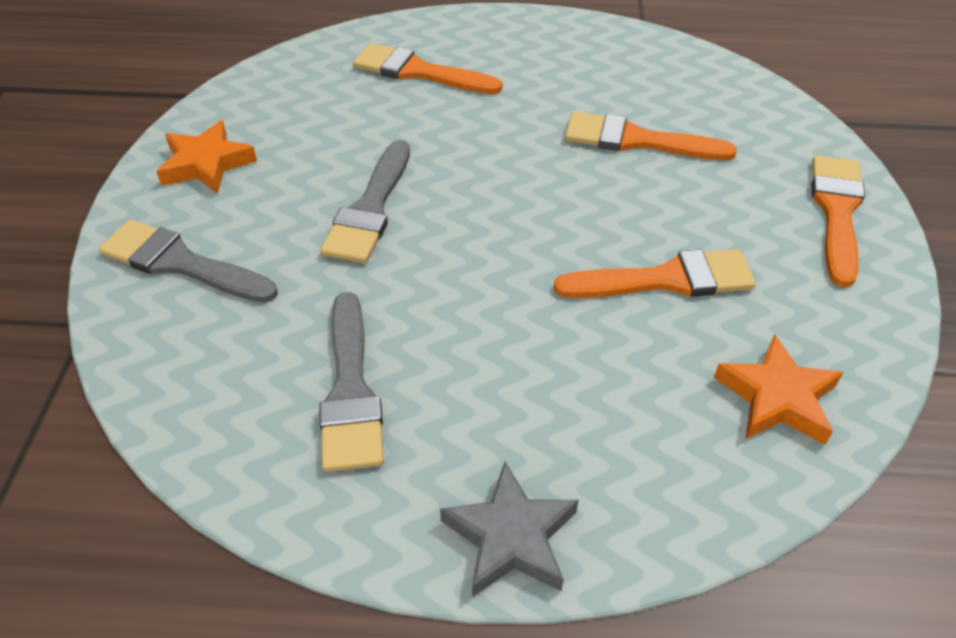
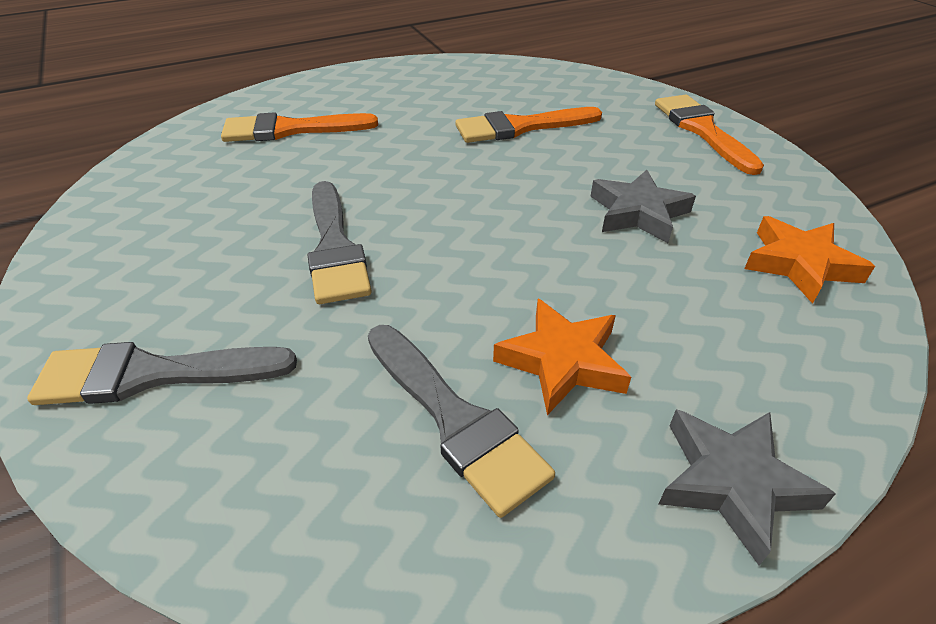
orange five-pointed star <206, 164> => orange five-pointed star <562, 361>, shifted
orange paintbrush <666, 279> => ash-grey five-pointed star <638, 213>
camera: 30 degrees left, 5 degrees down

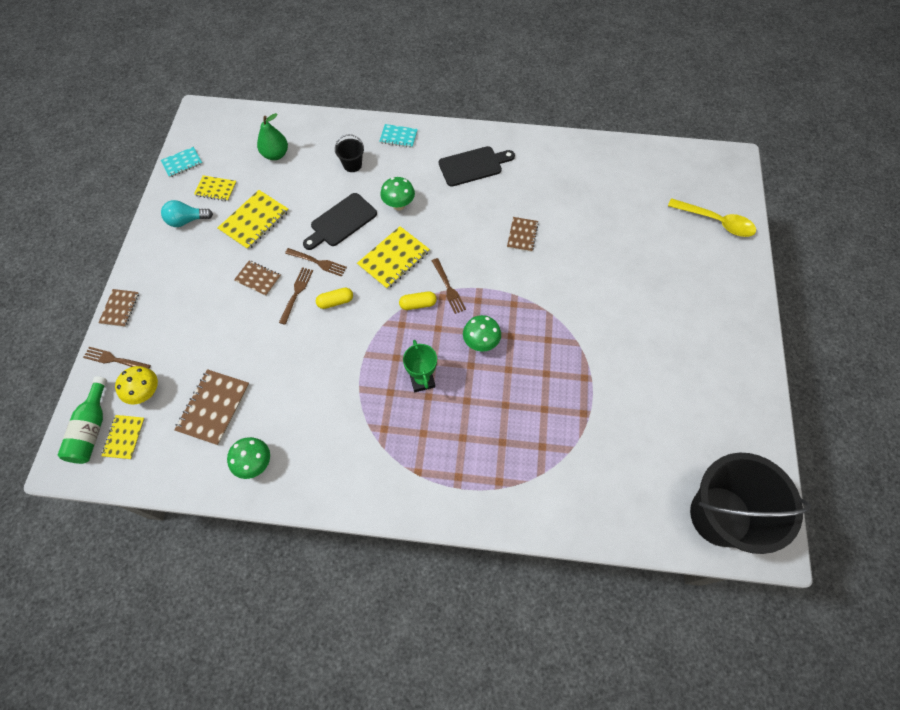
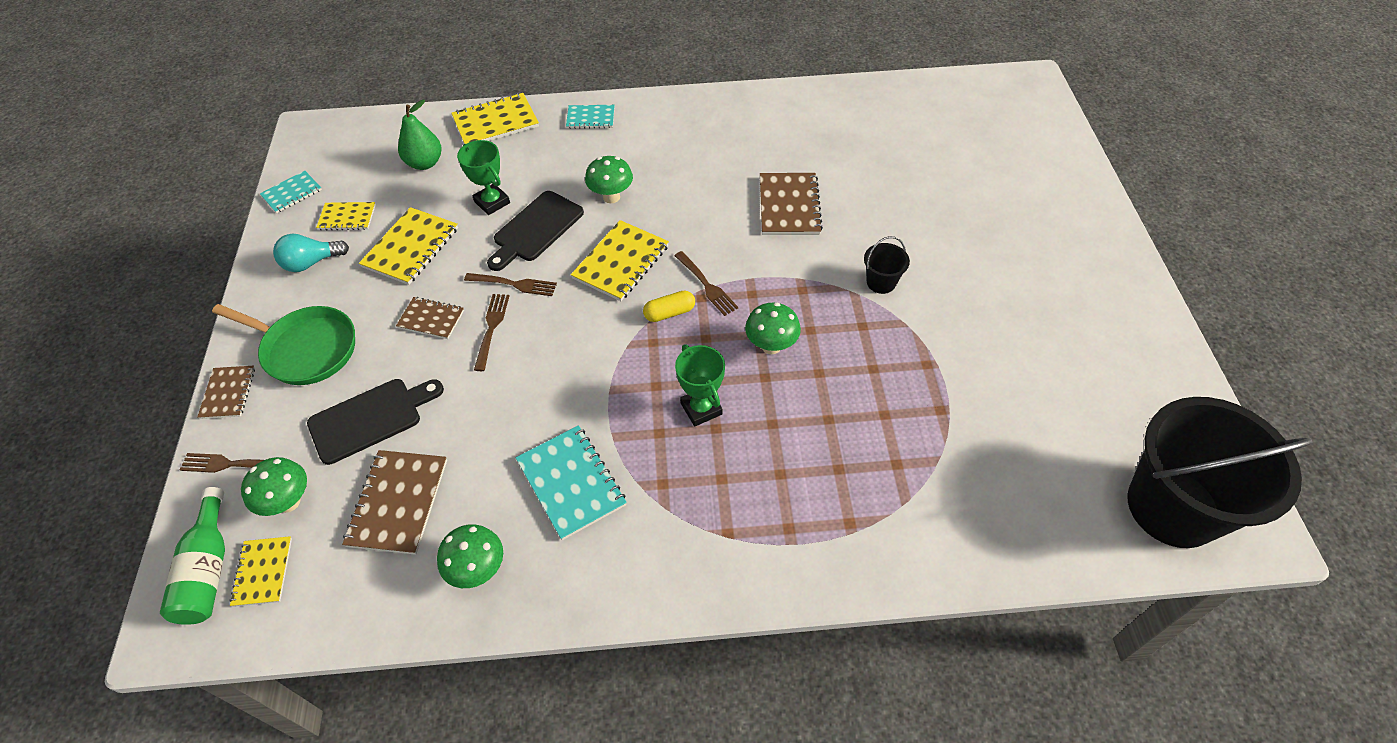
ebony sand bucket <352, 165> => ebony sand bucket <881, 282>, shifted
ebony chopping board <473, 166> => ebony chopping board <370, 418>, shifted
golden spoon <715, 222> => nothing
russet exercise book <522, 235> => russet exercise book <789, 206>, x1.62
golden pill <335, 302> => nothing
golden toadstool <146, 393> => green toadstool <288, 502>
nothing => golden exercise book <495, 122>
nothing => green trophy <492, 202>
nothing => green pan <306, 349>
nothing => aqua exercise book <571, 483>
camera: 10 degrees left, 10 degrees down

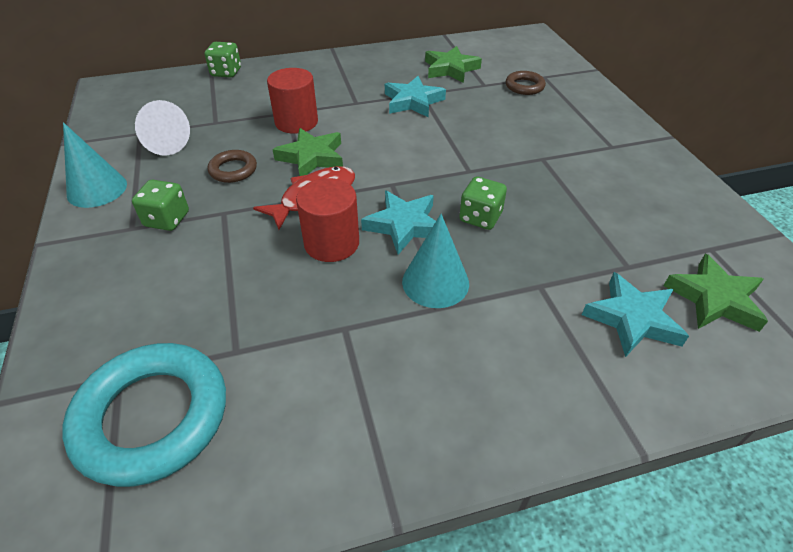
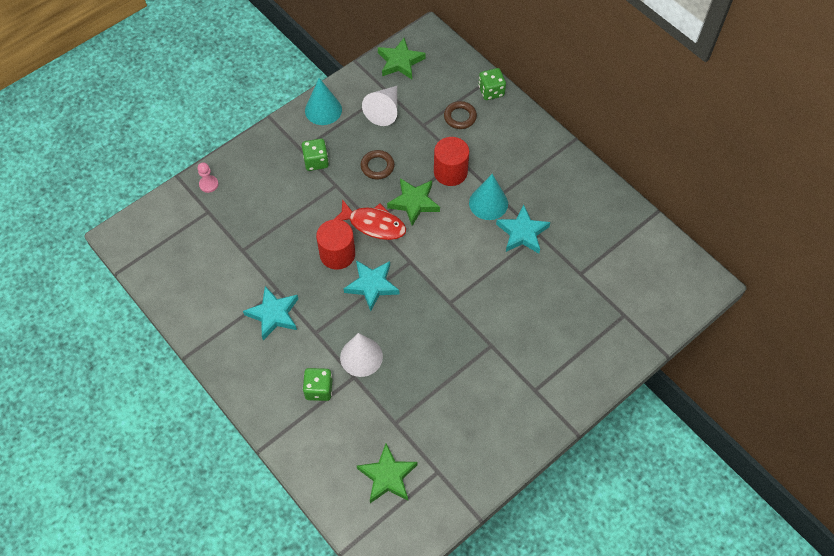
green five-pointed star <450, 69> => green five-pointed star <400, 62>, shifted
russet hoop <524, 86> => russet hoop <460, 117>, shifted
green die <480, 217> => green die <319, 389>, shifted
aqua cone shape <435, 282> => aqua cone shape <488, 203>, shifted
aqua five-pointed star <632, 319> => aqua five-pointed star <274, 314>, shifted
aqua hoop <152, 417> => nothing
nothing => pink pawn <209, 184>
nothing => snow-white cone shape <361, 357>
camera: 65 degrees right, 15 degrees up

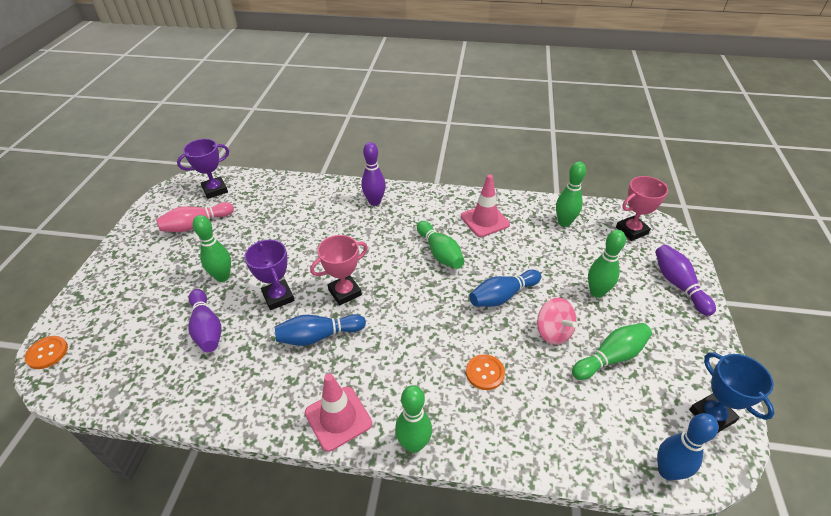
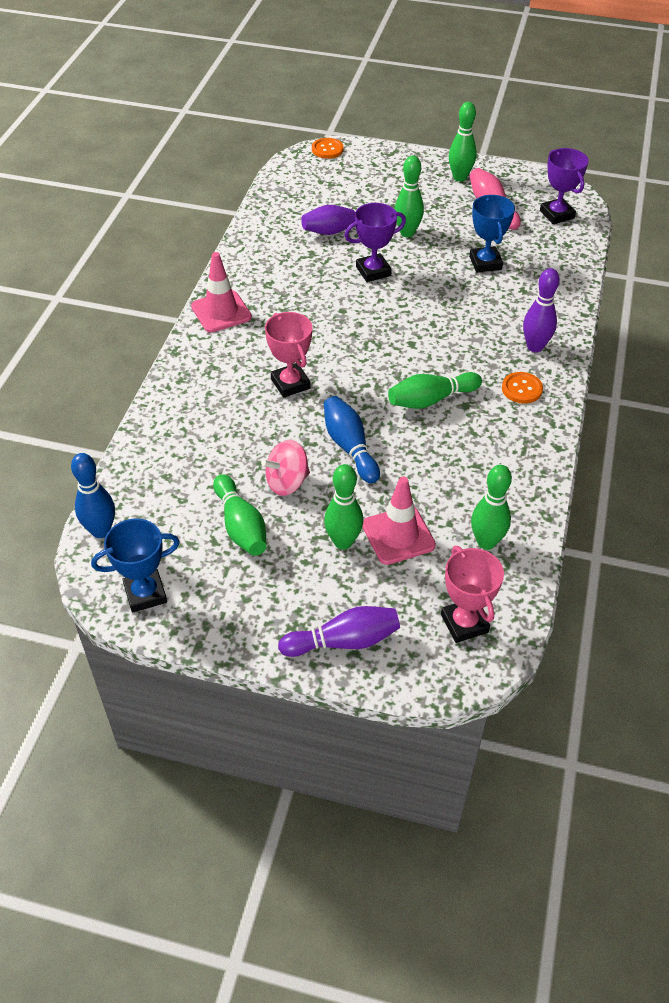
pink traffic cone <484, 220> => pink traffic cone <398, 535>, shifted
pink trophy <345, 292> => pink trophy <290, 384>, shifted
cobalt bowling pin <318, 336> => nothing
orange shirt button <485, 373> => orange shirt button <522, 389>, shifted
green bowling pin <414, 444> => green bowling pin <459, 177>, shifted
nothing => cobalt trophy <485, 263>
camera: 95 degrees right, 5 degrees up

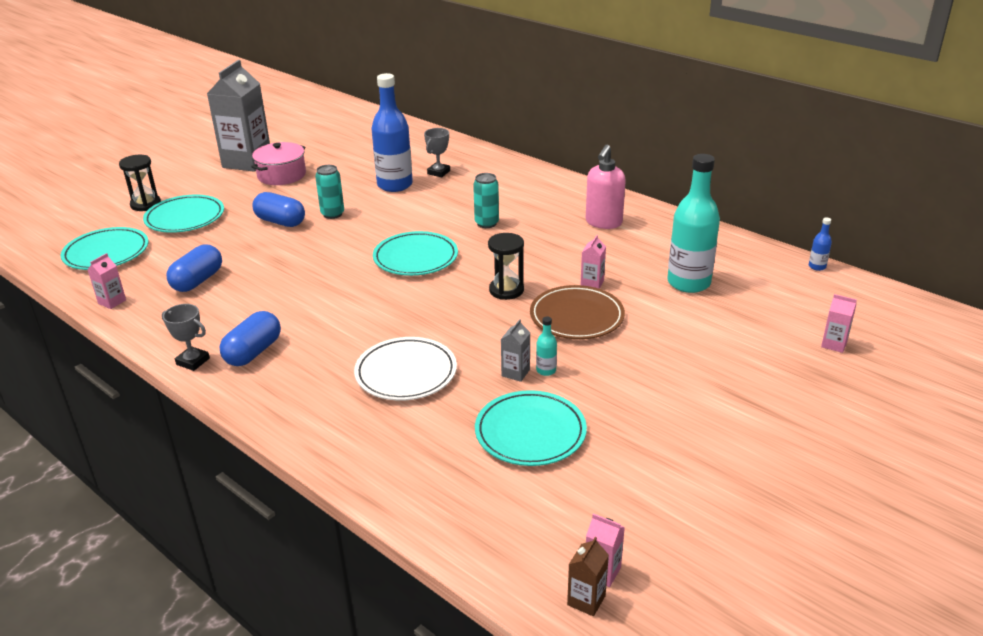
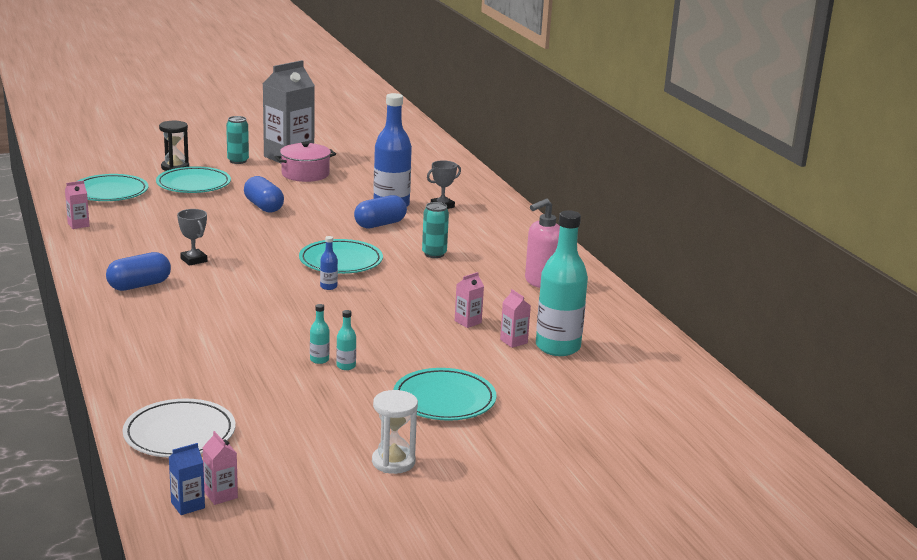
aqua soda can <332, 214> => aqua soda can <238, 161>, shifted
cobalt bottle <817, 266> => cobalt bottle <328, 287>, shifted
ebony sand timer <506, 290> => nothing
cobalt pill <198, 281> => cobalt pill <380, 224>, shifted
russet plate <576, 317> => nothing
pink carton <834, 344> => pink carton <513, 341>, shifted
ash-grey trophy <193, 361> => ash-grey trophy <194, 260>, shifted
ash-grey carton <515, 373> => aqua bottle <319, 360>
snow-white plate <406, 373> => snow-white plate <179, 434>, shifted
aqua plate <530, 432> => aqua plate <444, 399>, shifted
russet carton <586, 600> => cobalt carton <188, 505>
nothing => snow-white sand timer <393, 462>
camera: 25 degrees right, 10 degrees down

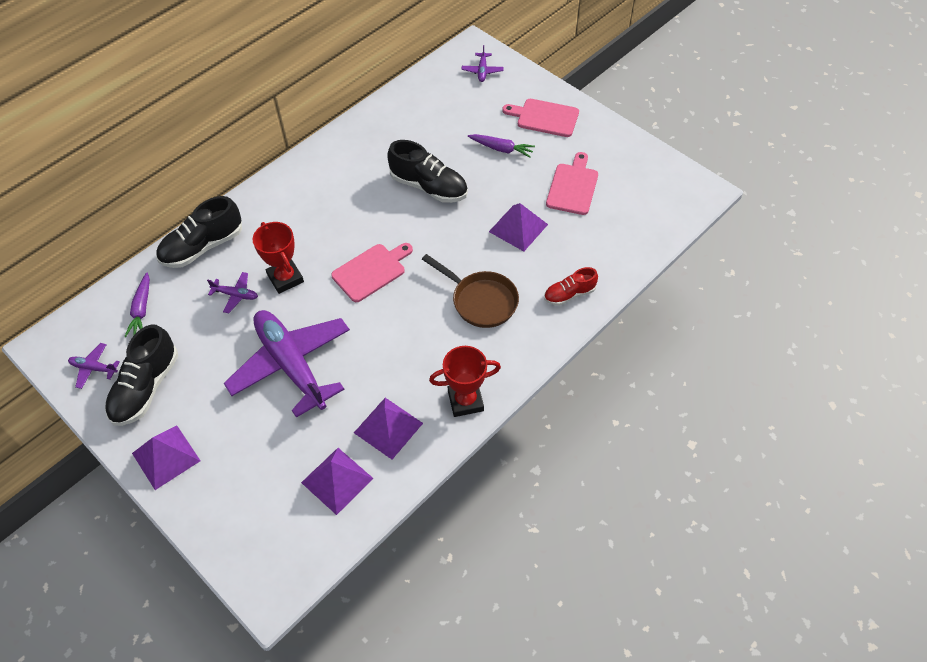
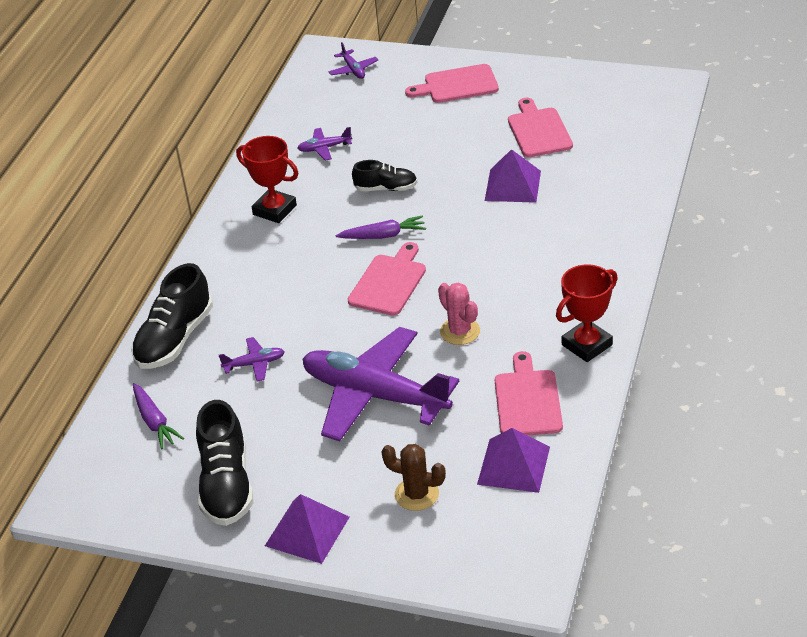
royal purple carrot <501, 149> => royal purple carrot <383, 235>, shifted
ebony shoe <429, 187> => ebony shoe <386, 188>, x0.59
red trophy <285, 278> => red trophy <274, 210>, shifted
russet pan <481, 301> => nothing
red shoe <569, 294> => nothing
royal purple aeroplane <94, 368> => royal purple aeroplane <324, 148>, shifted
royal purple solid pyramid <388, 427> => pink chopping board <527, 400>
nothing => pink saguaro cactus <460, 331>
nothing => russet saguaro cactus <416, 494>
camera: 25 degrees left, 15 degrees down

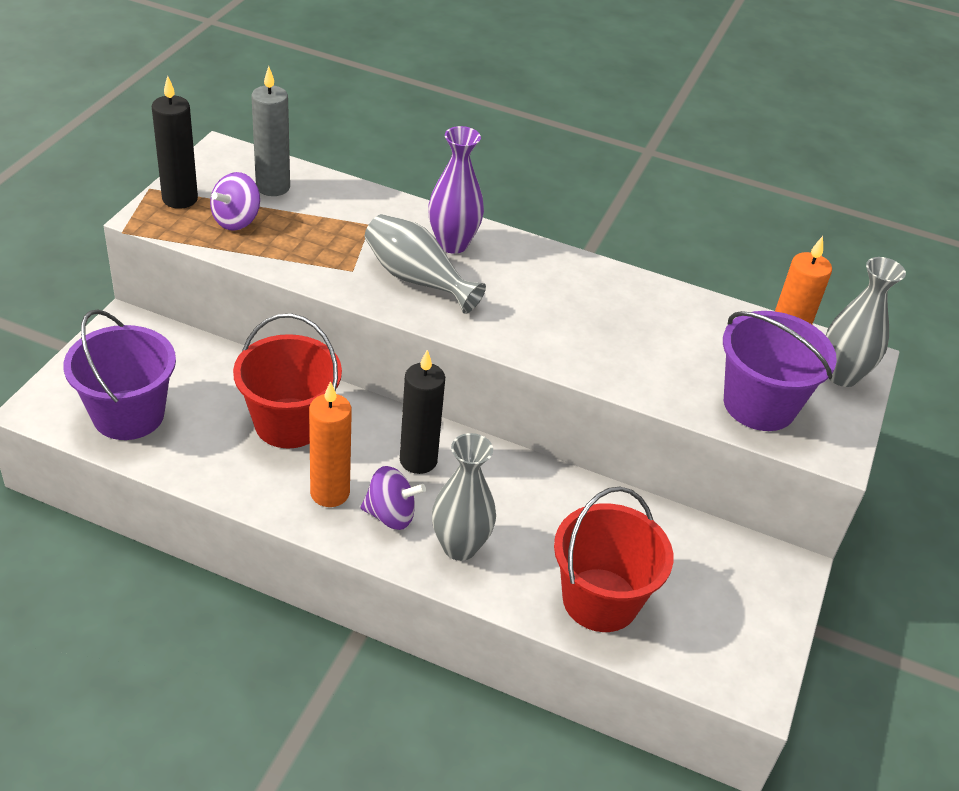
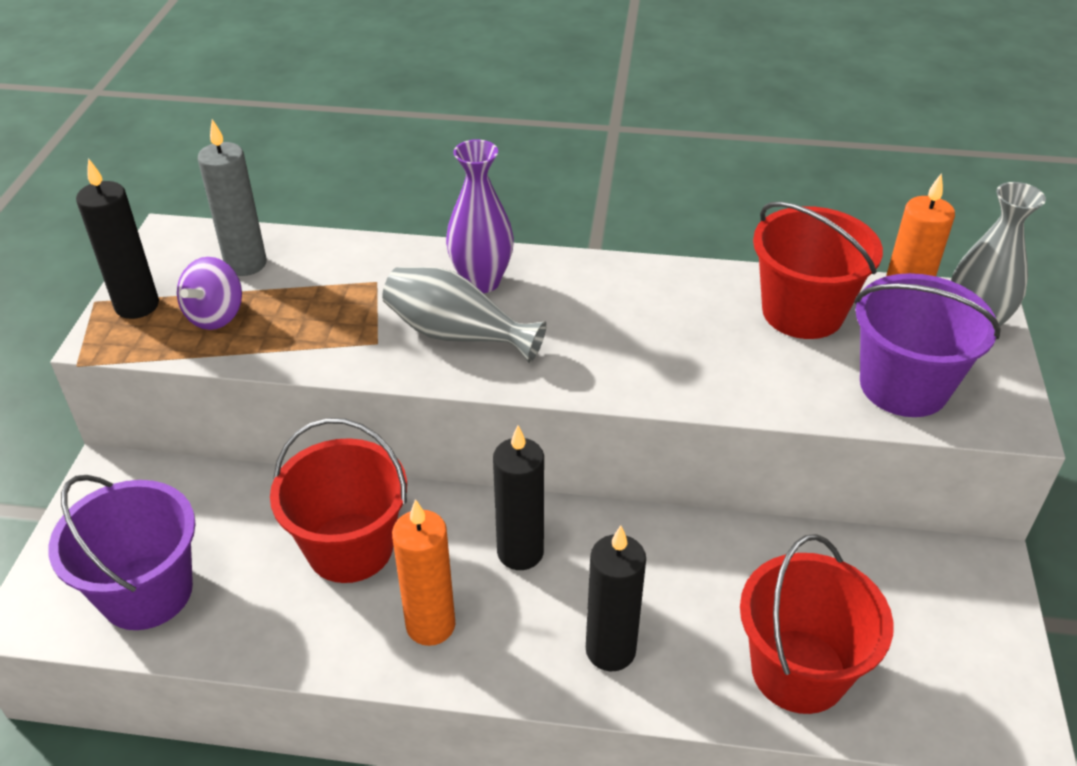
ash-grey vase <460, 546> => ebony pillar candle <610, 650>
royal purple toy top <390, 515> => nothing
nothing => red sand bucket <802, 312>
camera: 10 degrees left, 0 degrees up

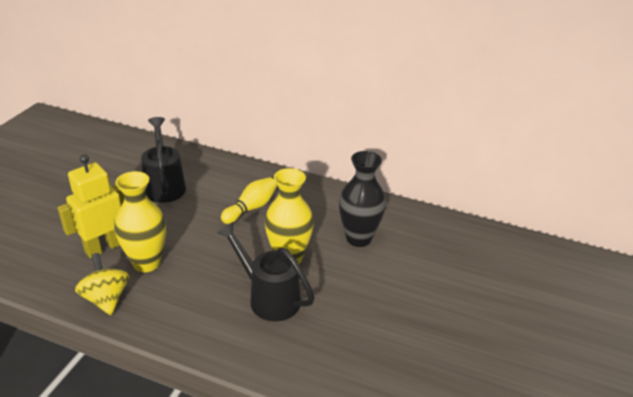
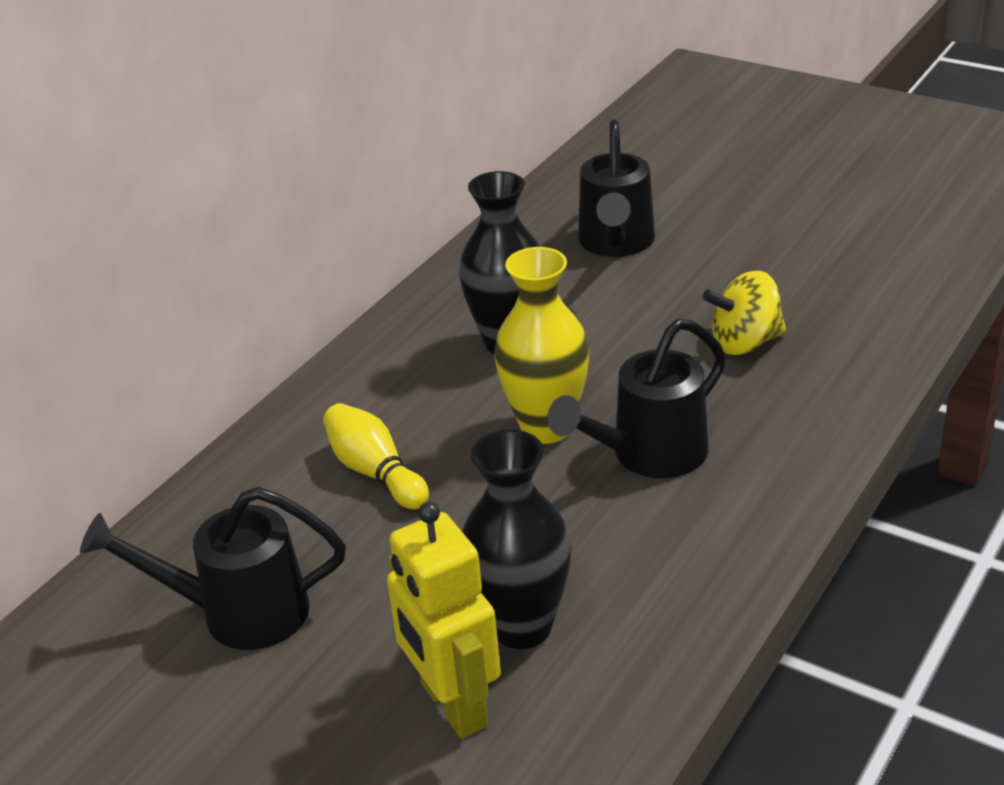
golden vase <146, 263> => ebony vase <522, 627>
golden toy top <106, 299> => golden toy top <745, 342>, shifted
nothing => ebony watering can <616, 243>
camera: 75 degrees left, 0 degrees up

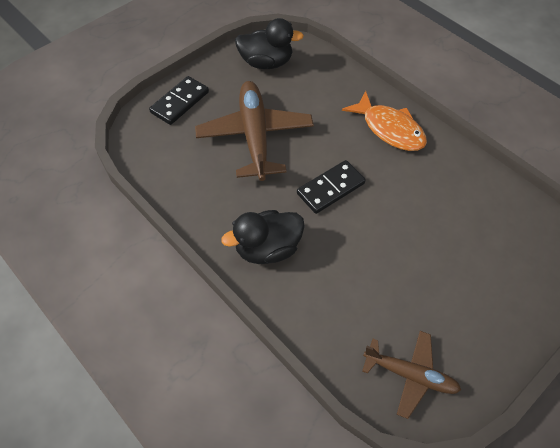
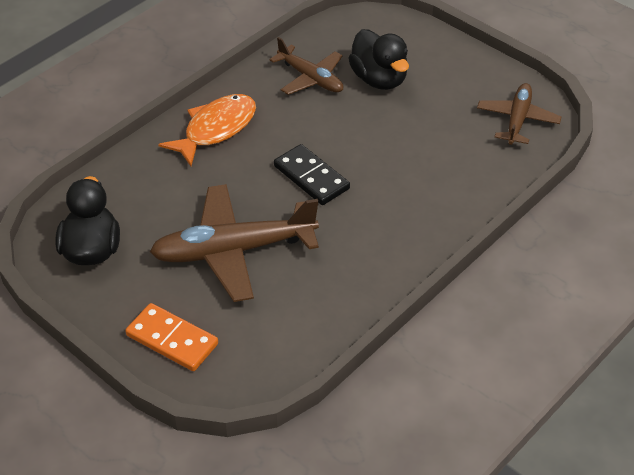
ebony domino <179, 102> => orange domino <172, 340>
ebony duck <267, 249> => ebony duck <379, 79>, shifted
nothing => russet aeroplane <311, 78>
camera: 95 degrees left, 10 degrees down

